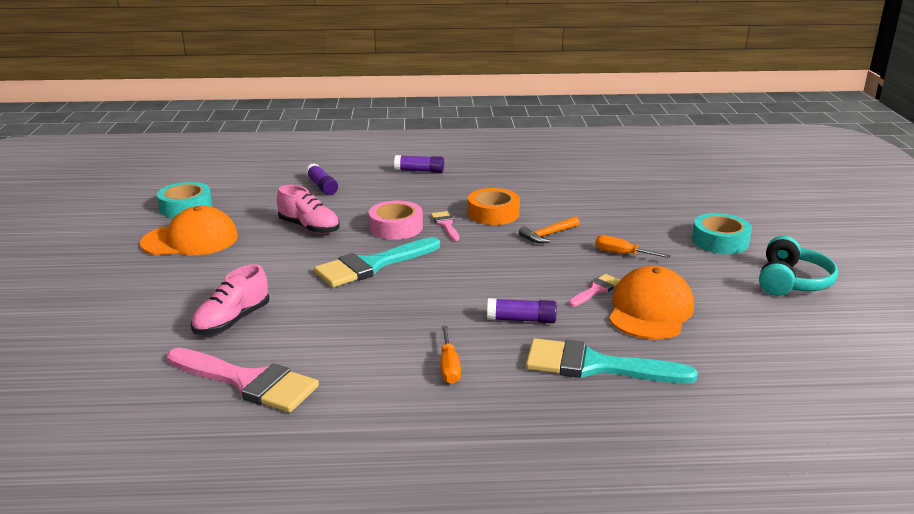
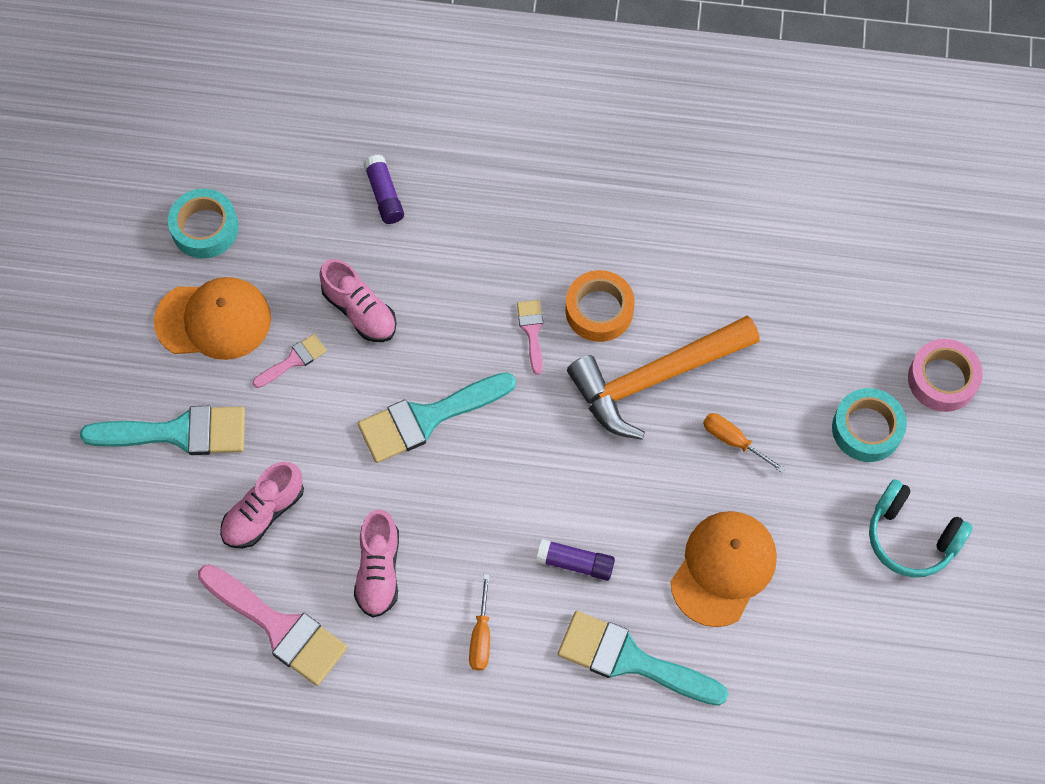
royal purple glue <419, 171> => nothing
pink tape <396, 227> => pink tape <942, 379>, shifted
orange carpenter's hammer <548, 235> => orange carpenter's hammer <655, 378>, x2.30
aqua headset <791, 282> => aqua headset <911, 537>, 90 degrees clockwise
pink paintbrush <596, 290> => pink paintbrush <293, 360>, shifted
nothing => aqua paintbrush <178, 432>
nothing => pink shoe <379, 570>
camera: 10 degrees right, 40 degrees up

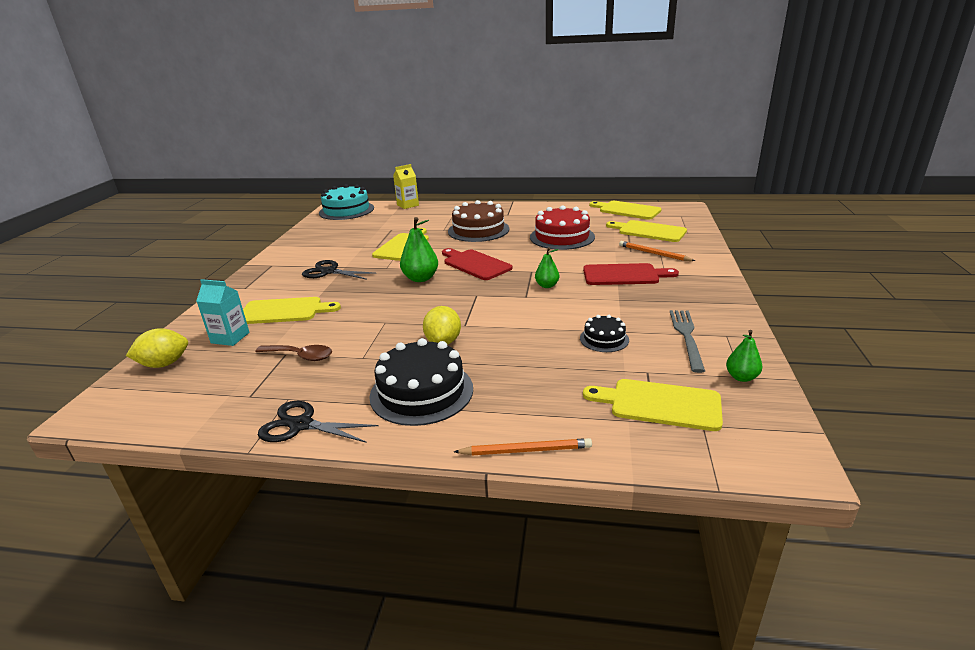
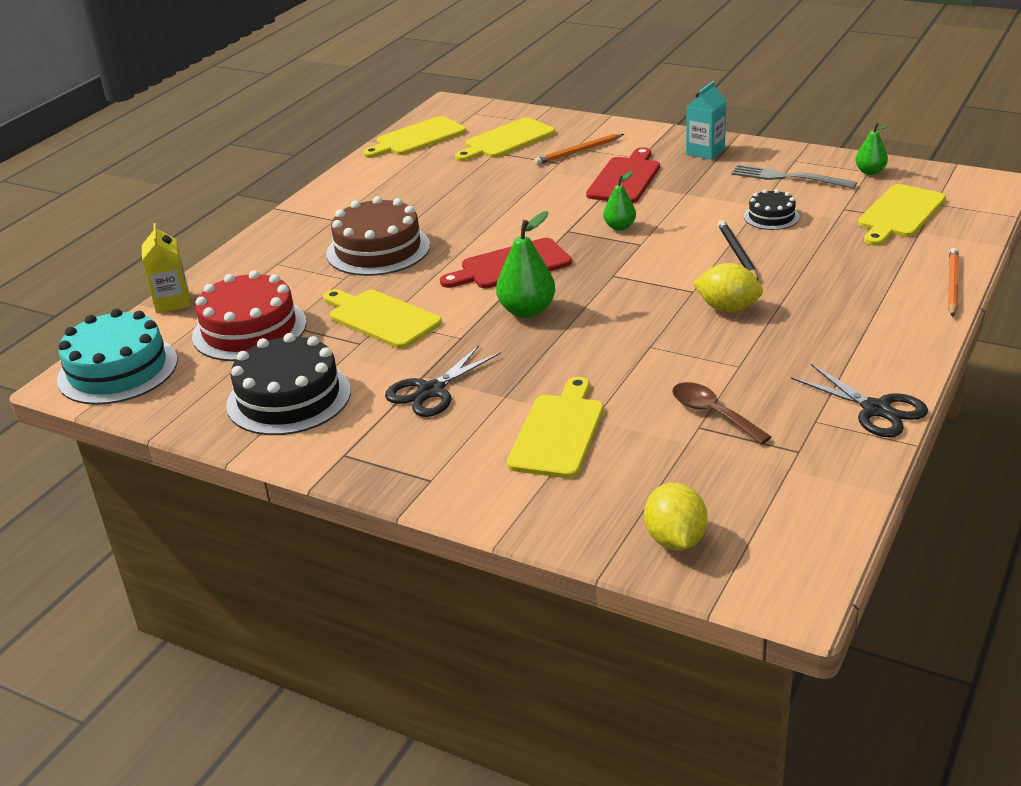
red cake <562, 237> => red cake <249, 329>, shifted
aqua carton <230, 338> => aqua carton <705, 152>, shifted
ebony cake <421, 392> => ebony cake <289, 398>, shifted
russet spoon <300, 356> => russet spoon <712, 413>, 75 degrees counterclockwise
ebony shears <301, 425> => ebony shears <875, 409>, 75 degrees counterclockwise
nothing => ebony lead pencil <737, 253>
camera: 70 degrees left, 5 degrees up

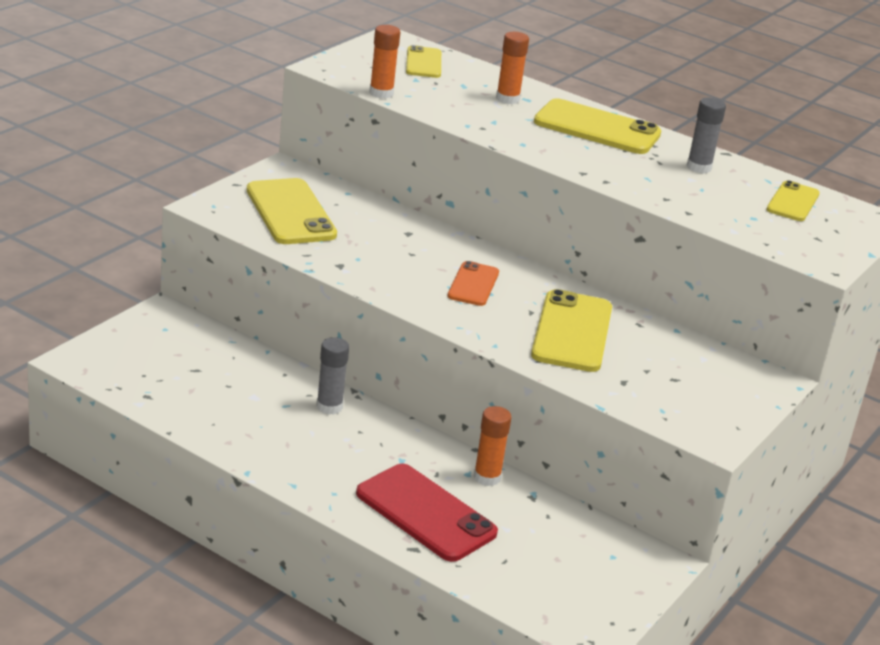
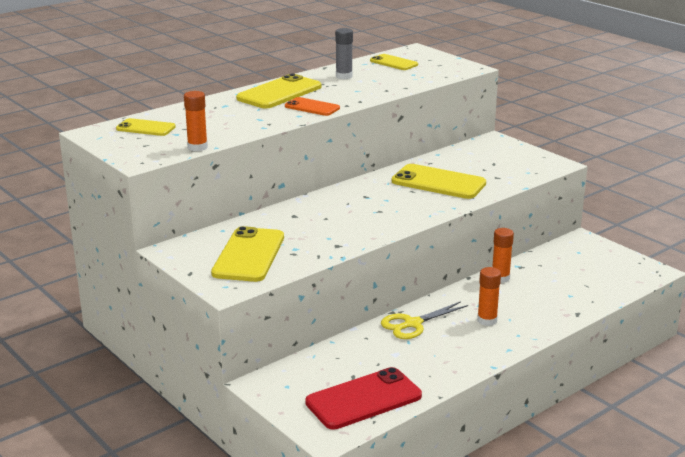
orange glue <507, 99> => orange glue <487, 320>, shifted
golden phone <291, 212> => golden phone <248, 255>, 75 degrees counterclockwise
orange phone <473, 284> => orange phone <312, 107>, shifted
ash-grey glue <329, 407> => golden shears <412, 324>
red phone <426, 513> => red phone <363, 399>, shifted
camera: 70 degrees left, 5 degrees down

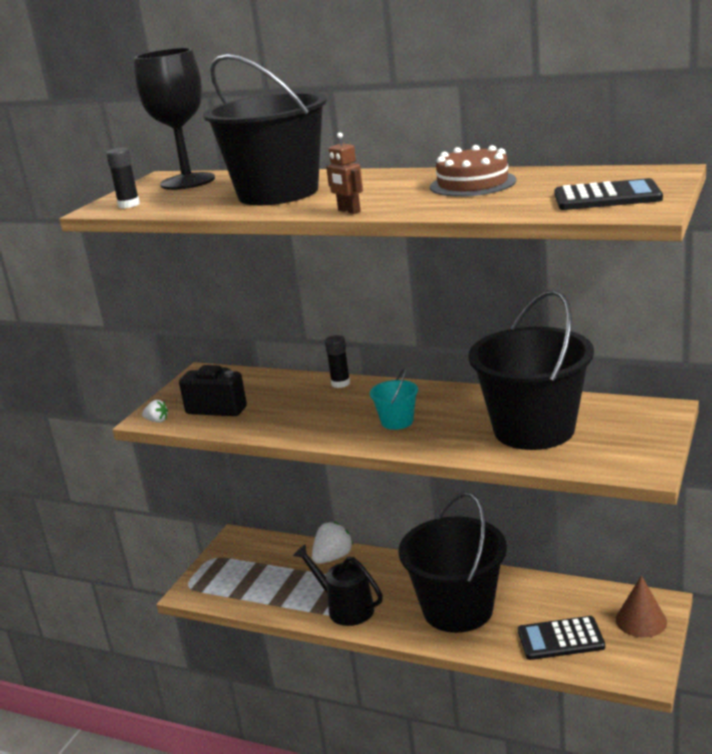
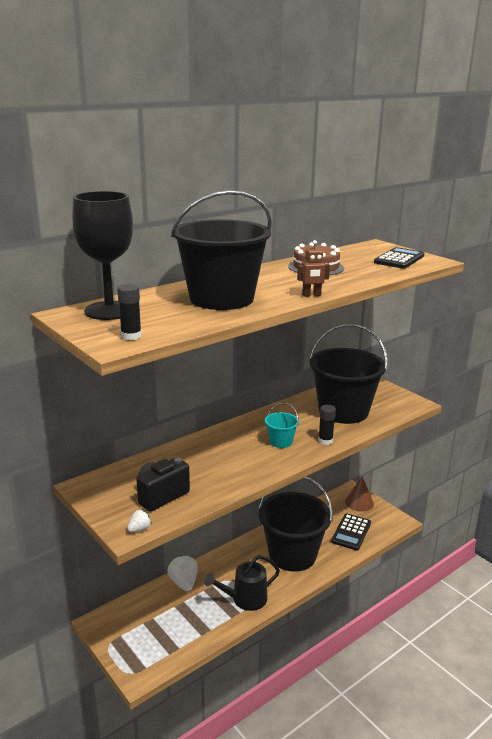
ebony glue <340, 383> => ebony glue <325, 441>, shifted
camera: 65 degrees left, 0 degrees up

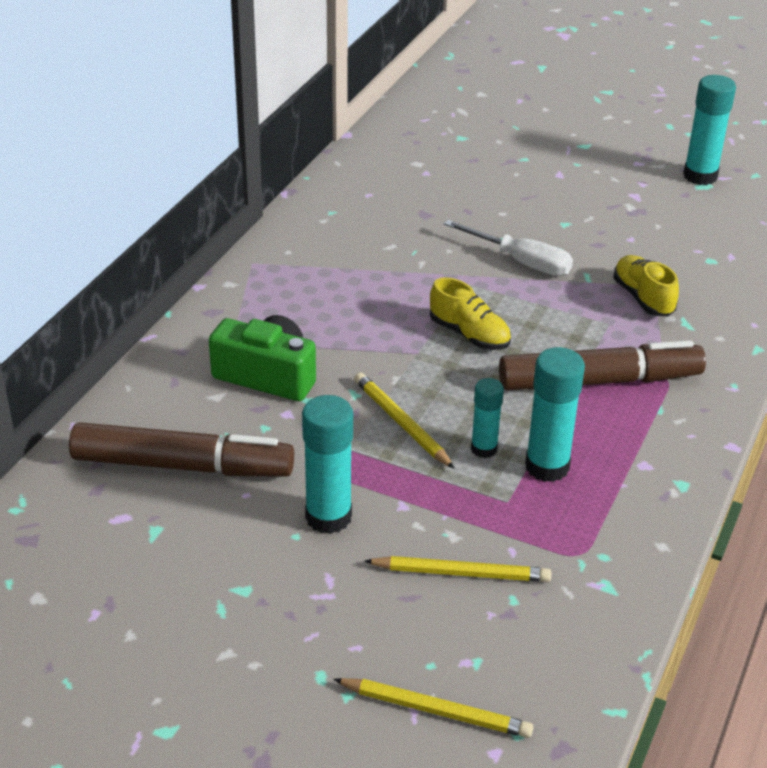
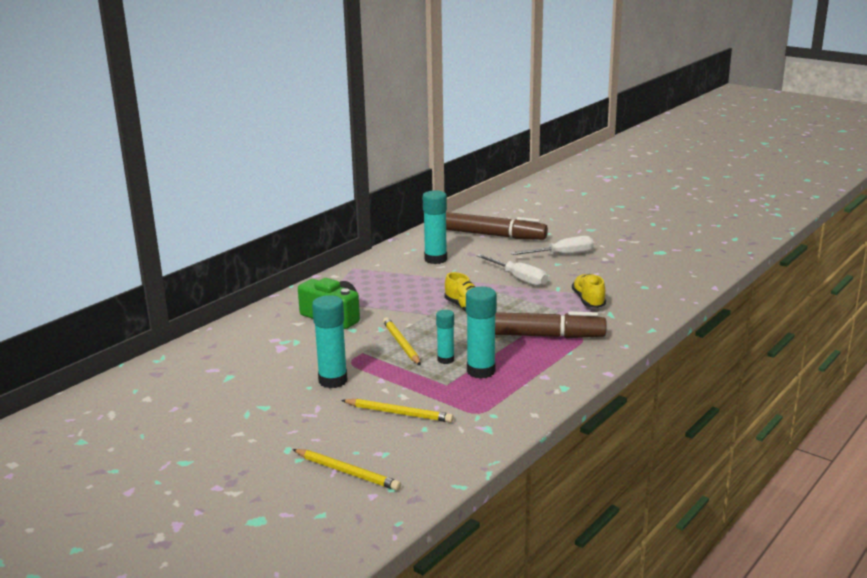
aqua glue <700, 176> => aqua glue <435, 259>, shifted
russet marker <182, 465> => russet marker <493, 235>, shifted
nothing => snow-white flat screwdriver <562, 255>
camera: 15 degrees right, 15 degrees down

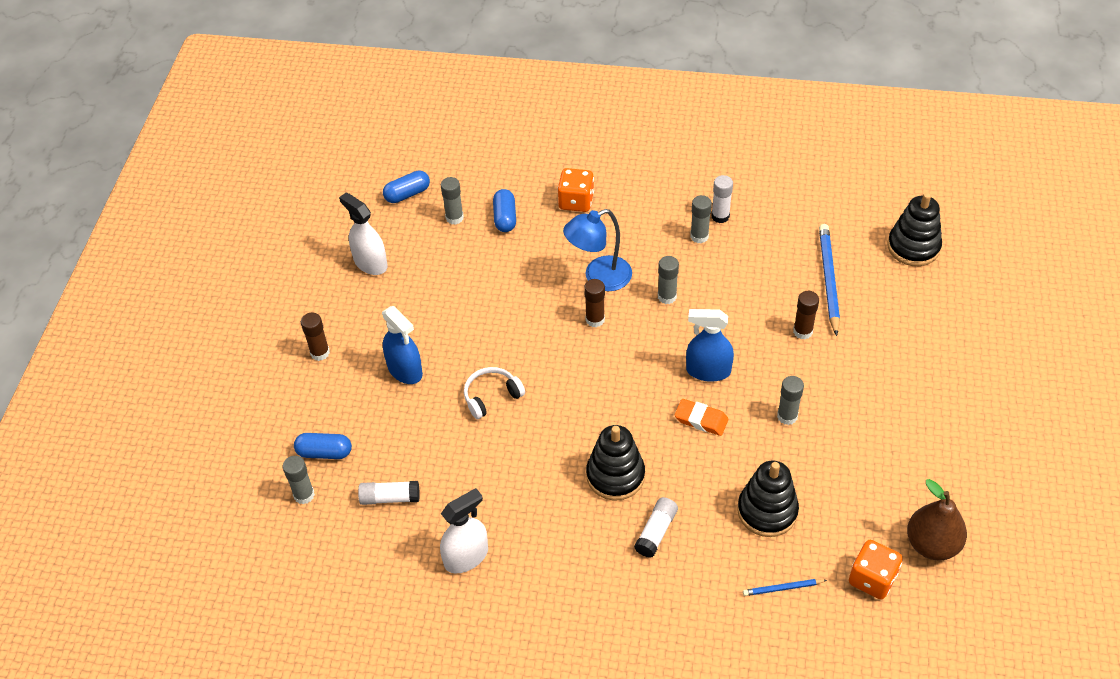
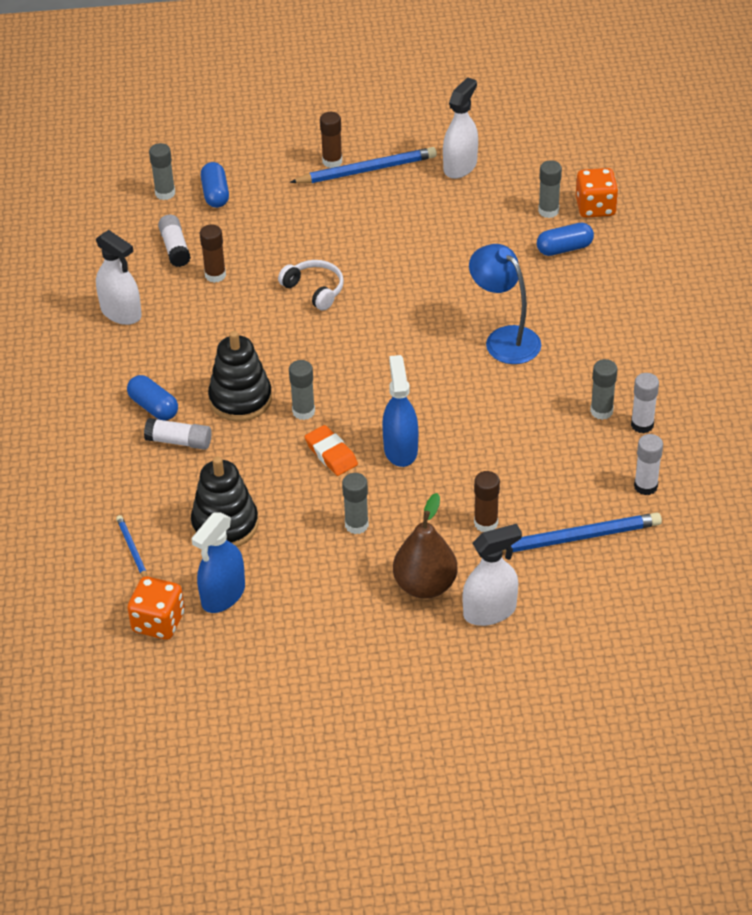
orange die <576, 201> => orange die <595, 207>, shifted
cobalt pill <407, 194> => cobalt pill <153, 407>, shifted
ebony stacking rings <913, 247> => nothing
ash-grey glue <667, 297> => ash-grey glue <303, 411>, shifted
russet glue <595, 319> => russet glue <215, 275>, shifted
cobalt spray bottle <405, 370> => cobalt spray bottle <223, 595>, shifted
orange eraser <701, 420> => orange eraser <331, 454>, 45 degrees counterclockwise
russet pear <932, 544> => russet pear <425, 585>, shifted
nothing => cobalt lead pencil <366, 170>
nothing => snow-white glue <645, 486>
nothing => snow-white spray bottle <490, 611>
camera: 75 degrees right, 5 degrees down

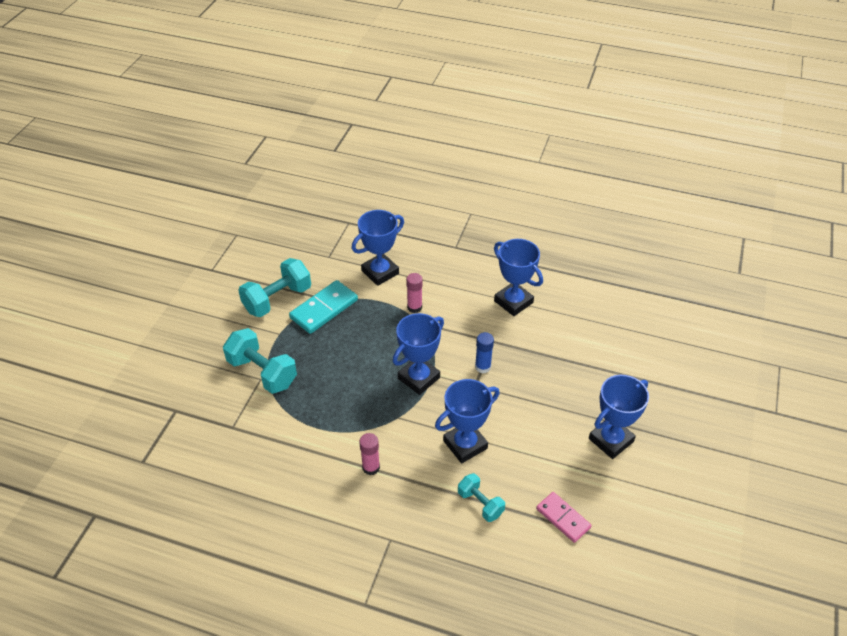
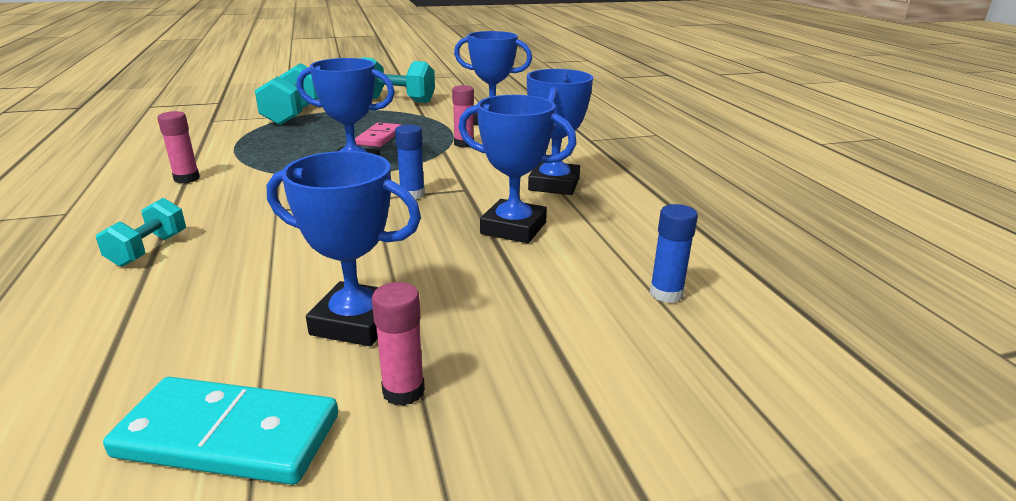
aqua domino <324, 309> => aqua domino <229, 436>, shifted
cobalt trophy <465, 444> => cobalt trophy <513, 228>, shifted
pink domino <563, 518> => pink domino <379, 137>, shifted
nothing => cobalt glue <666, 294>
nothing => pink glue <403, 391>
camera: 55 degrees right, 20 degrees down

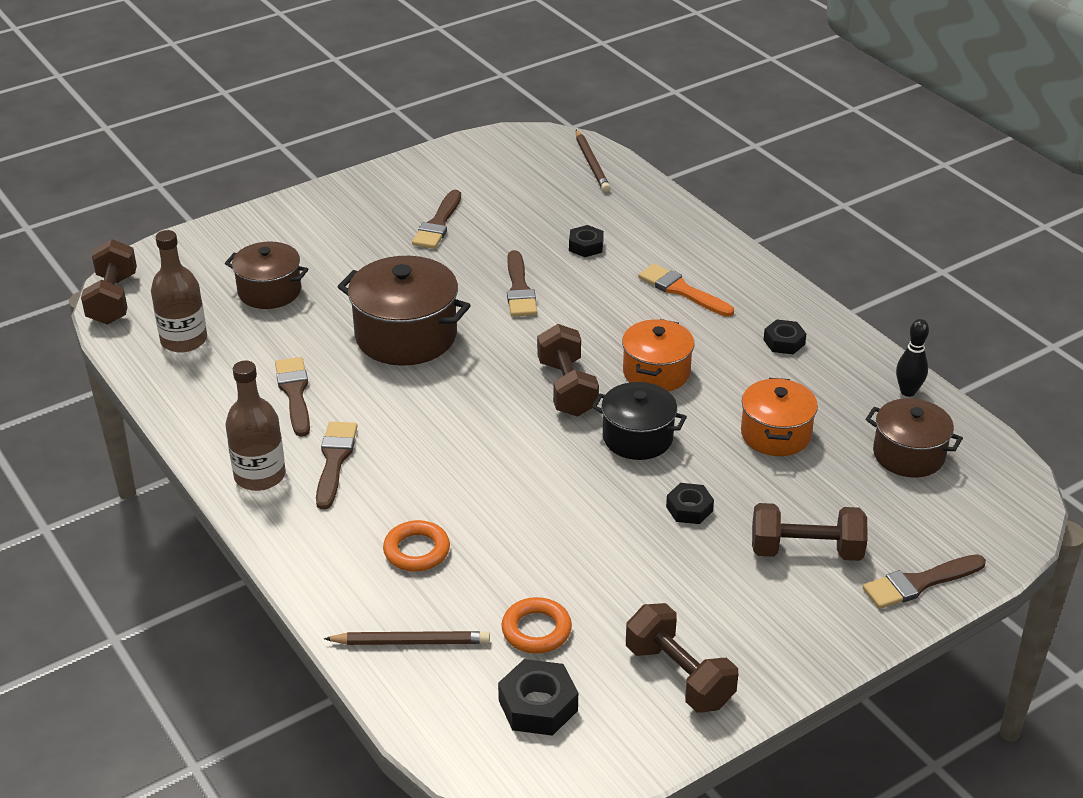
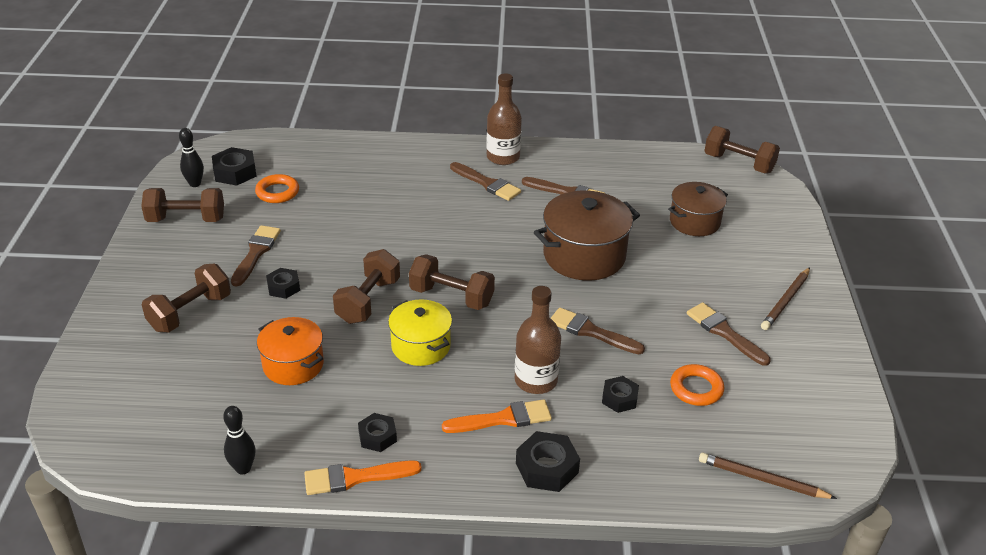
russet bottle <184, 340> => russet bottle <536, 380>, shifted
orange pot <656, 372> => golden pot <421, 346>
ebony pot <637, 438> => russet free weight <368, 301>
russet pot <908, 455> => nothing
orange hoop <416, 551> => orange hoop <696, 389>, shifted
russet paintbrush <919, 583> => russet paintbrush <256, 253>, shifted
russet lead pencil <411, 642> => russet lead pencil <785, 301>, shifted
nothing => ebony bowling pin <195, 184>
nothing => ebony hexagon nut <547, 468>
nothing => orange paintbrush <355, 478>
camera: 125 degrees right, 0 degrees up

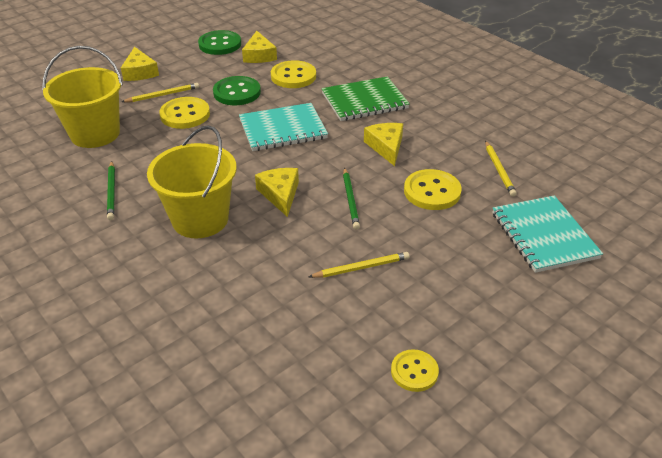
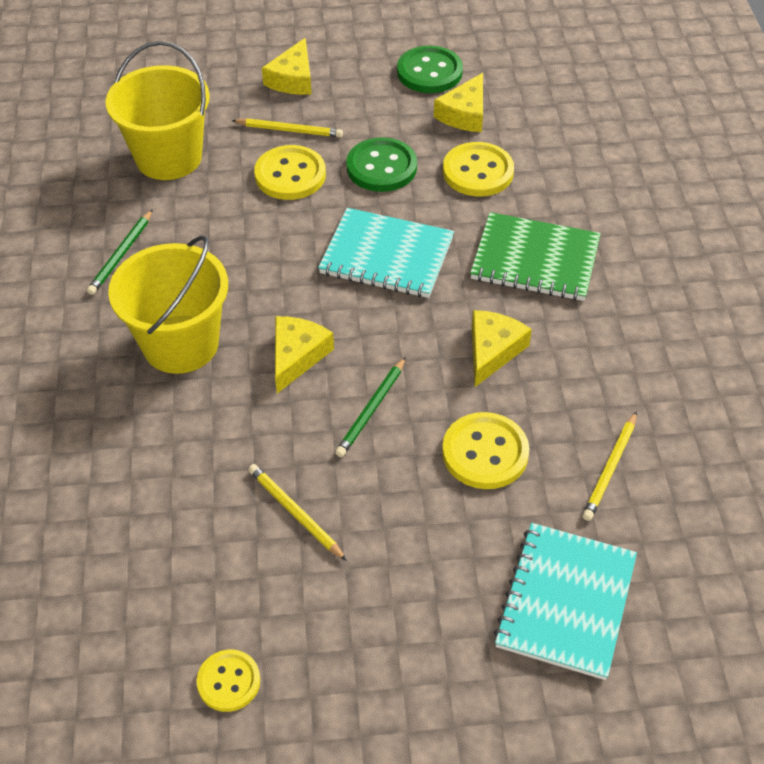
golden lead pencil <361, 268> => golden lead pencil <295, 513>, 150 degrees counterclockwise
camera: 35 degrees right, 10 degrees up

